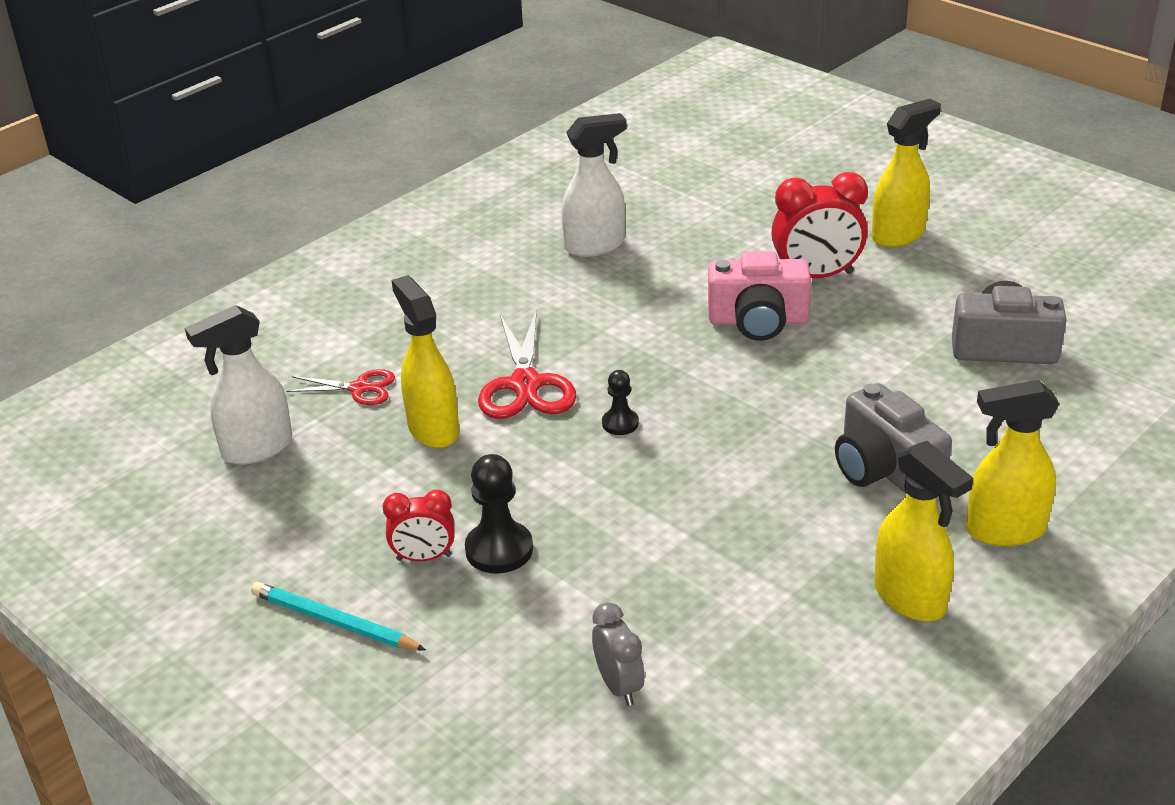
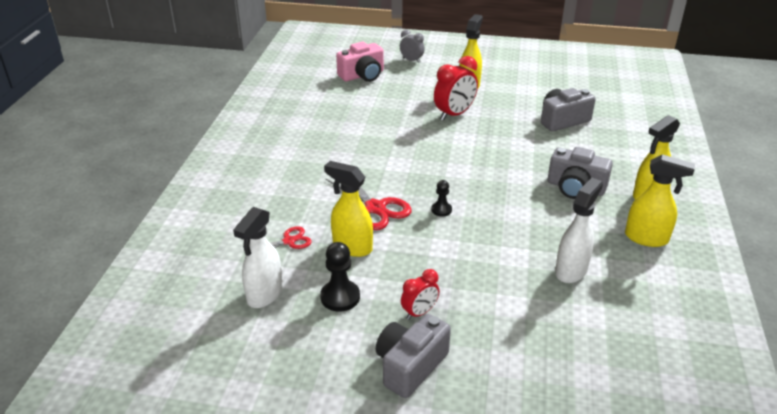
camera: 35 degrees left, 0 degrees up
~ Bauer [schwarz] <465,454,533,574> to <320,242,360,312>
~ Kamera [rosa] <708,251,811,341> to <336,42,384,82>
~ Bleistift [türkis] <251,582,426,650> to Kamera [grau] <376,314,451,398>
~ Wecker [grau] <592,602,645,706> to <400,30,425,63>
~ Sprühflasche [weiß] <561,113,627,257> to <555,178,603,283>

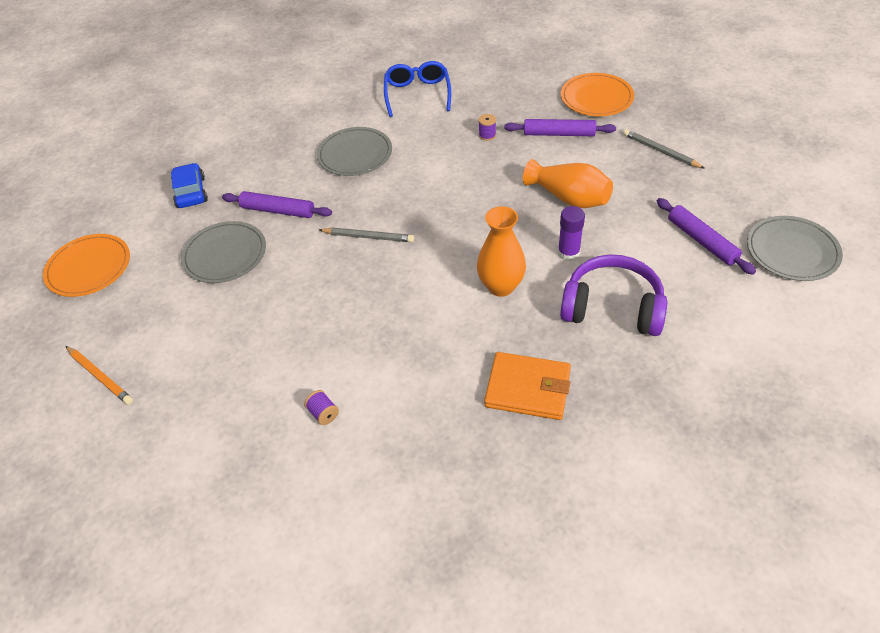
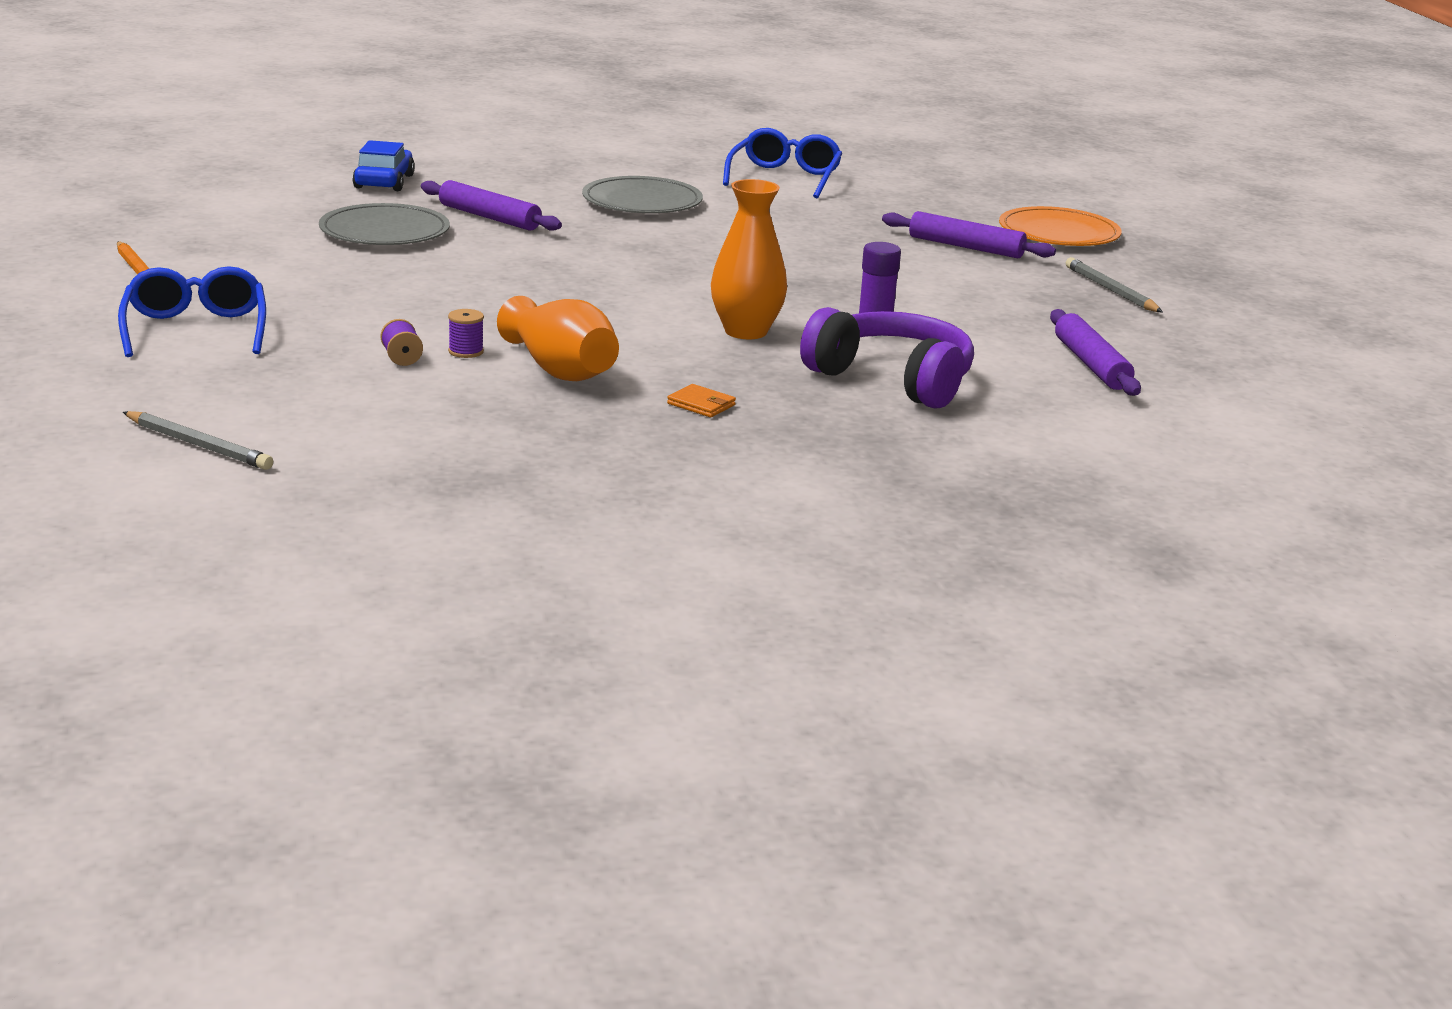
camera: 15 degrees right, 25 degrees down
+ Brille [blau] <118,266,266,357>
~ Bleistift [grau] <319,228,414,242> to <123,411,273,470>
~ Garnrolle [lila] <478,114,496,141> to <448,309,484,358>
~ Vase [orange] <523,159,613,208> to <497,296,619,381>
~ Geldbörse [orange] <484,352,571,420> = <667,384,736,417> x0.45
- Teller [orange] <43,234,130,297>
- Teller [grau] <747,216,843,281>

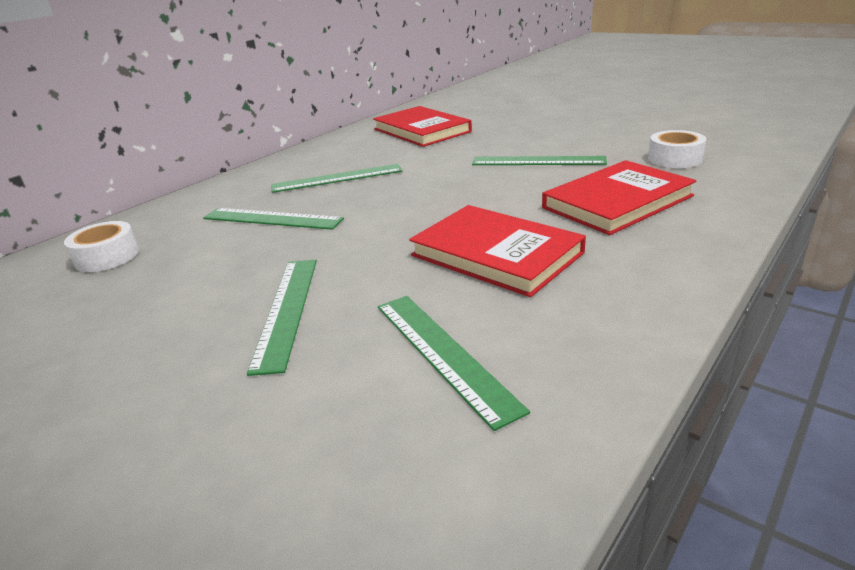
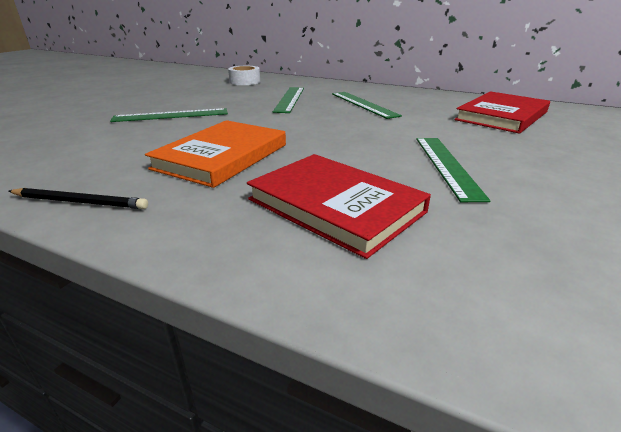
camera: 75 degrees right, 0 degrees up
+ Bleistift [schwarz] <8,188,148,209>
~ Buch [rot] <409,205,586,297> to Buch [orange] <145,120,286,188>
- Lineal [grün] <378,296,530,431>
- Klebeband [weiß] <648,130,706,168>

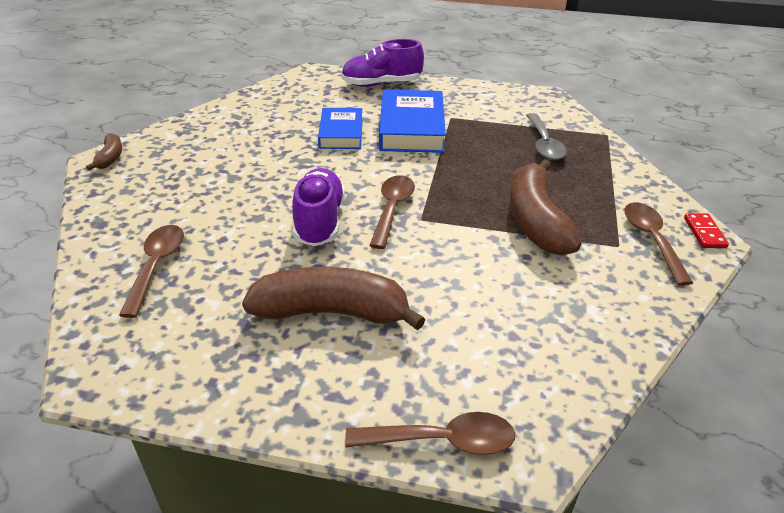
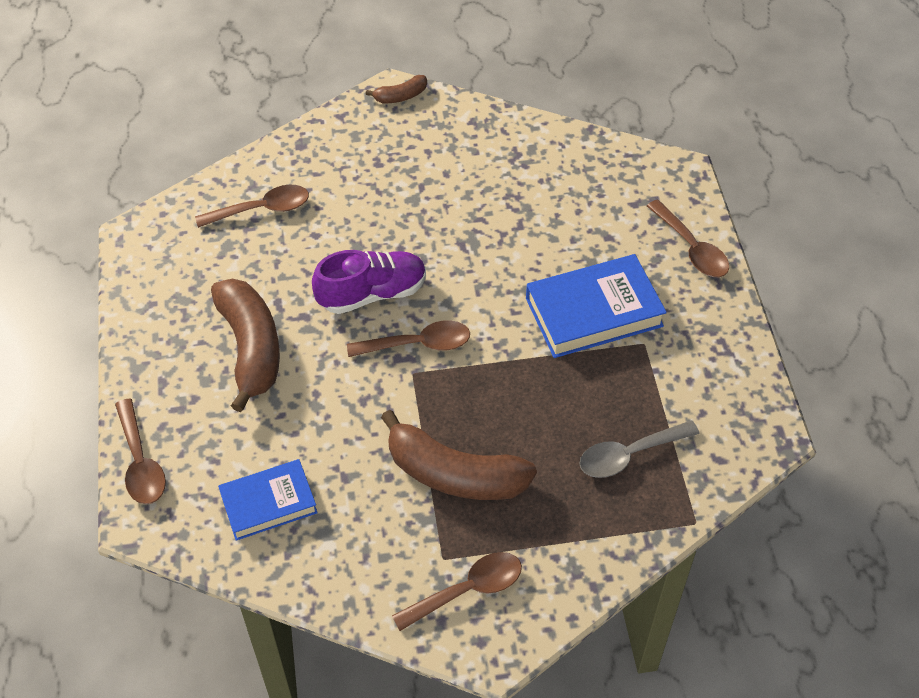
camera: 70 degrees right, 15 degrees up
~ Buch [blau] <318,108,363,149> to <218,459,318,541>
~ Banane [braun] <509,159,581,255> = <381,410,537,500> 135 degrees counterclockwise
~ Schuh [lila] <341,39,424,87> to Löffel [braun] <647,200,729,277>
- Dominostein [rot] <684,213,729,248>

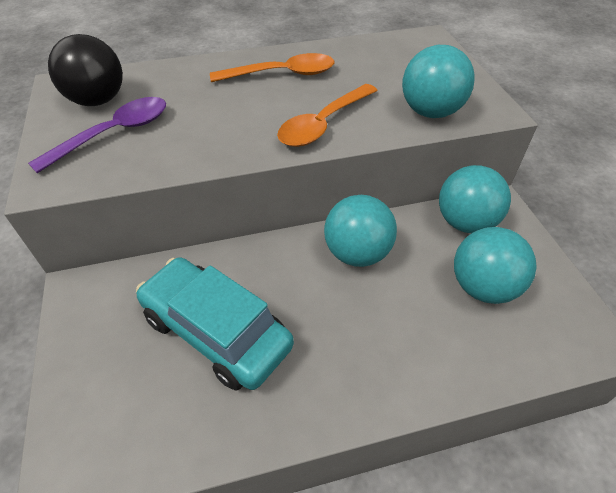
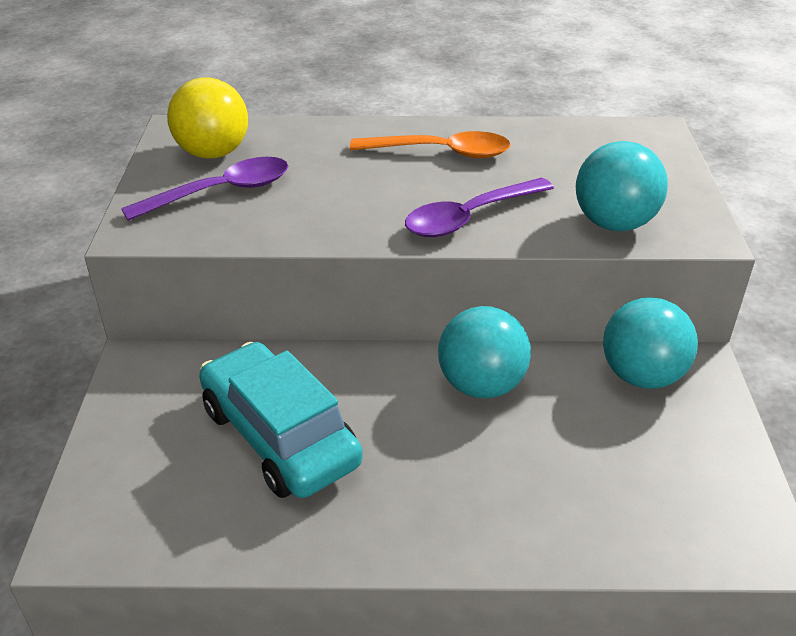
camera: 15 degrees right, 10 degrees down
~ Ball [schwarz] <48,34,123,106> to Ball [gelb] <167,77,248,159>
~ Löffel [orange] <277,84,378,147> to Löffel [lila] <405,178,554,237>
- Ball [türkis] <454,227,537,304>

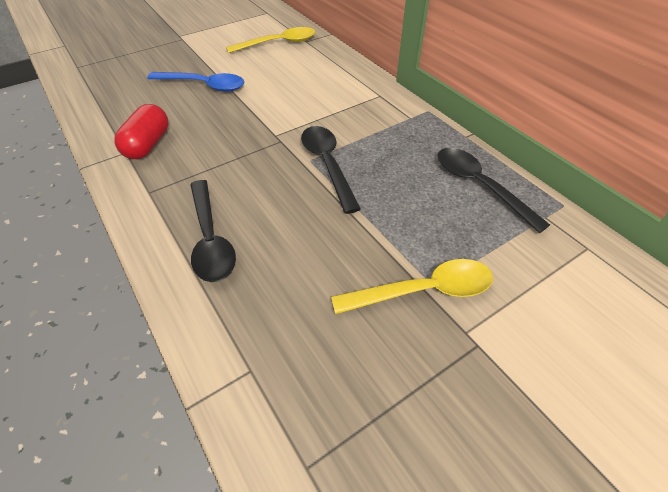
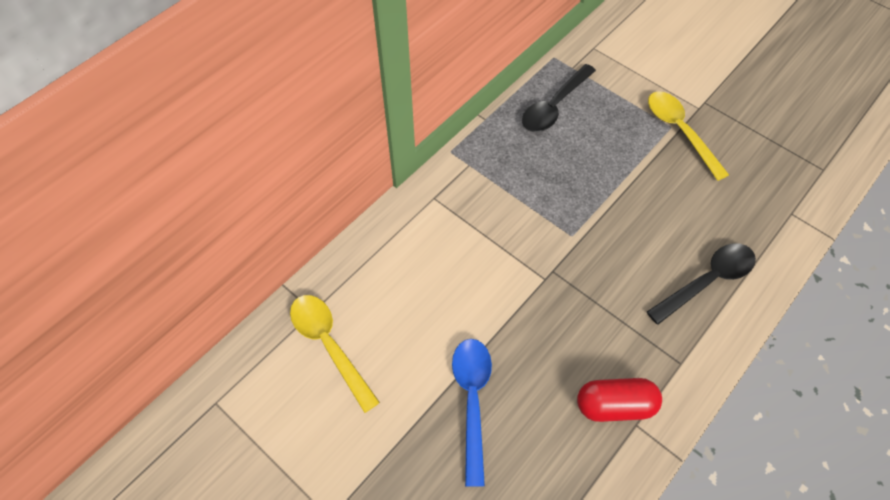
camera: 105 degrees left, 10 degrees up
- Löffel [schwarz] <301,126,361,214>

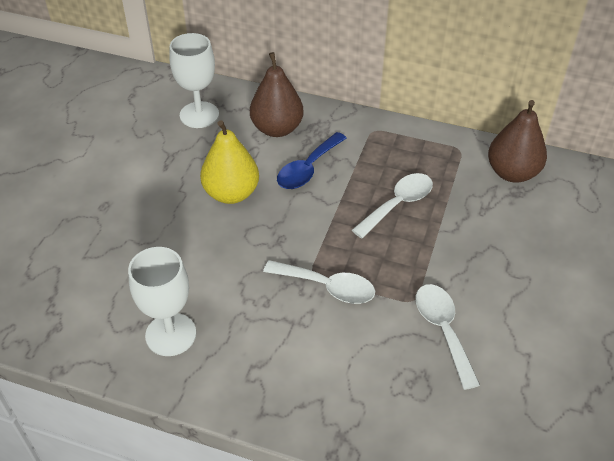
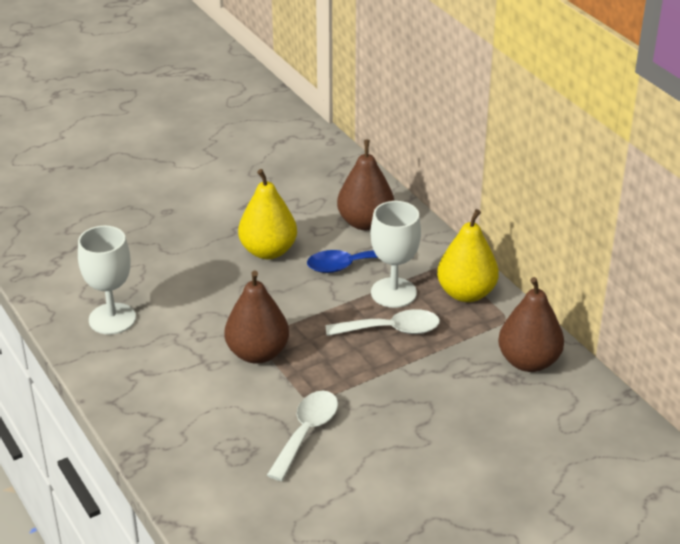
camera: 40 degrees right, 10 degrees down
~ Löffel [weiß] <263,260,375,304> to Birne [braun] <224,271,289,364>
~ Kelch [weiß] <170,33,219,128> to <371,201,421,308>
+ Birne [gelb] <437,209,499,302>

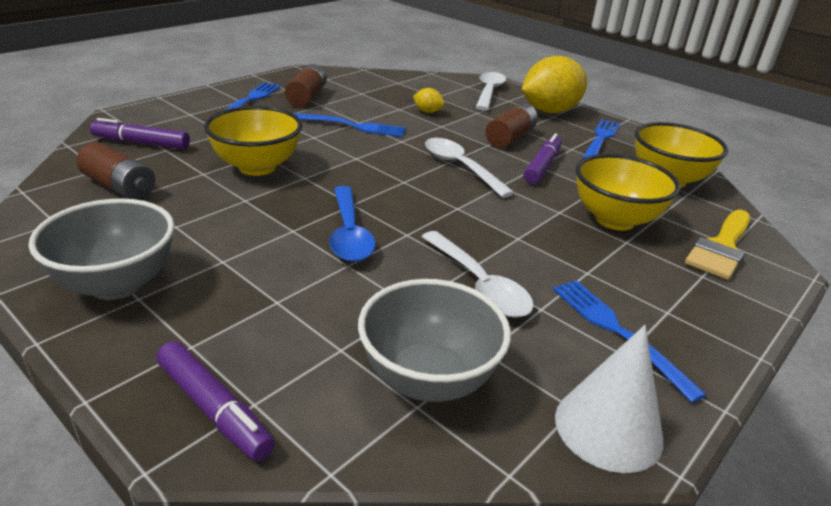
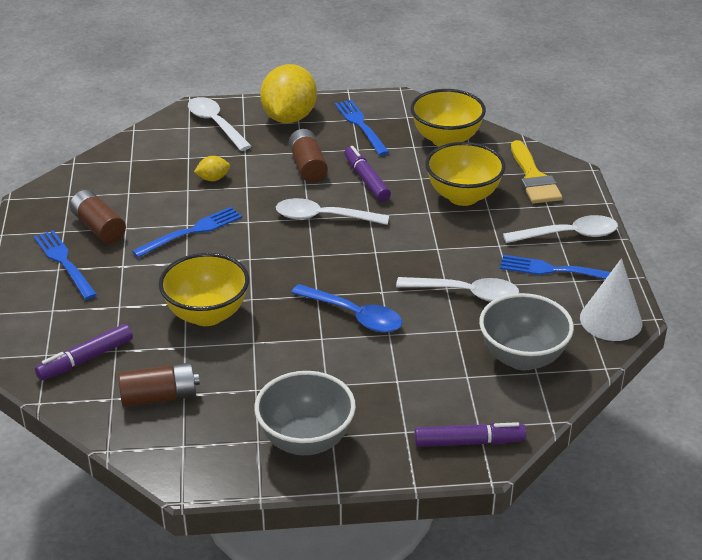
camera: 45 degrees left, 5 degrees up
+ Löffel [weiß] <503,215,618,243>

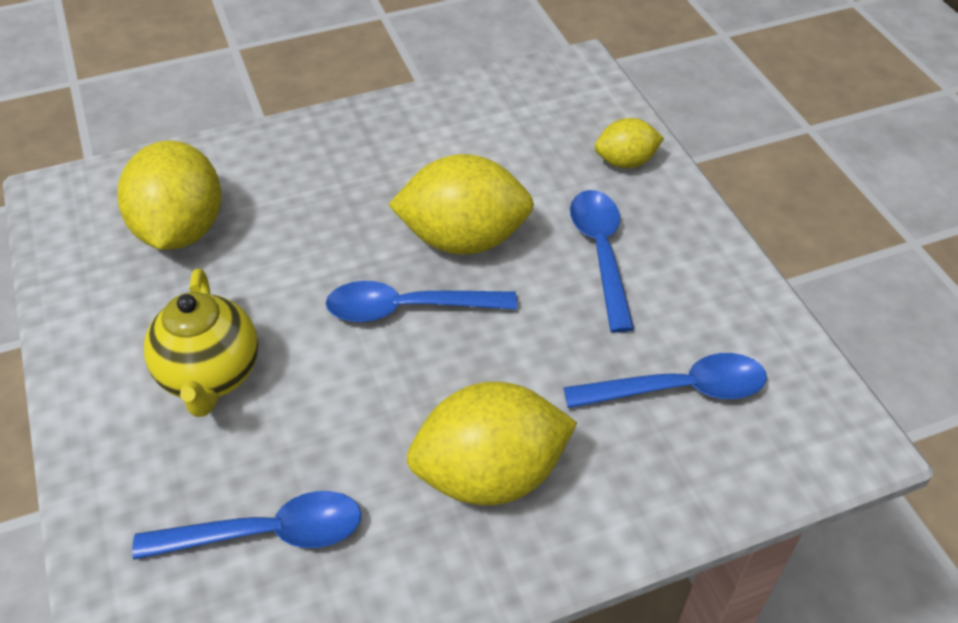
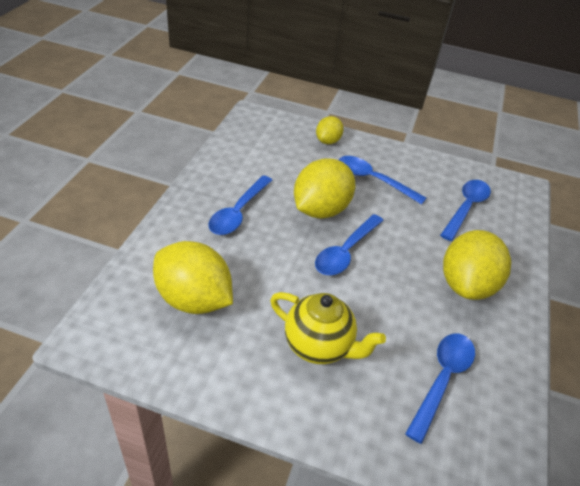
camera: 55 degrees left, 5 degrees down
+ Löffel [blau] <208,176,272,235>

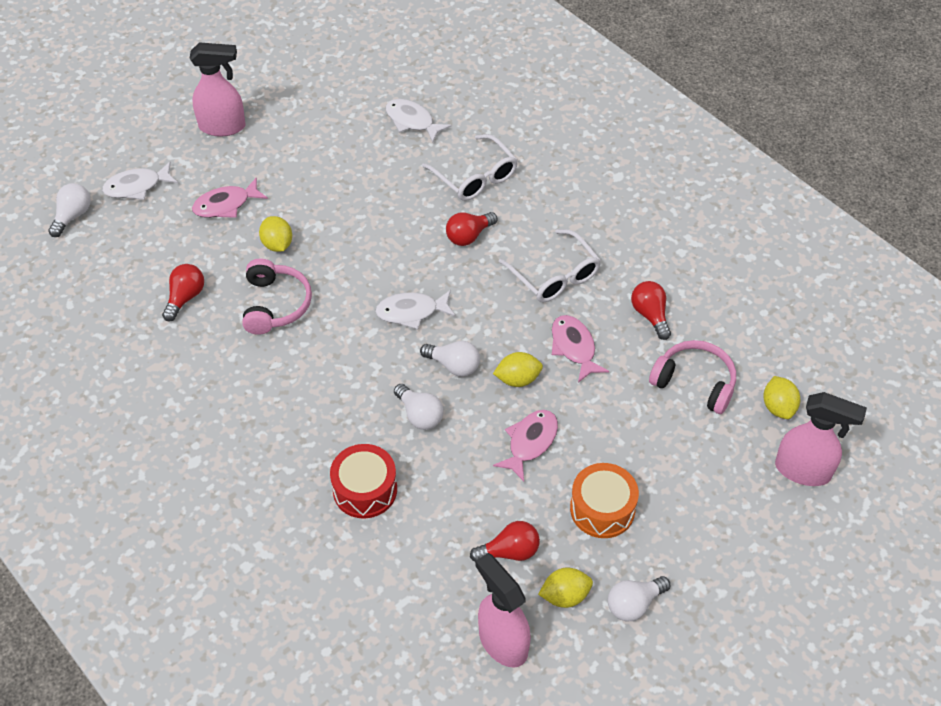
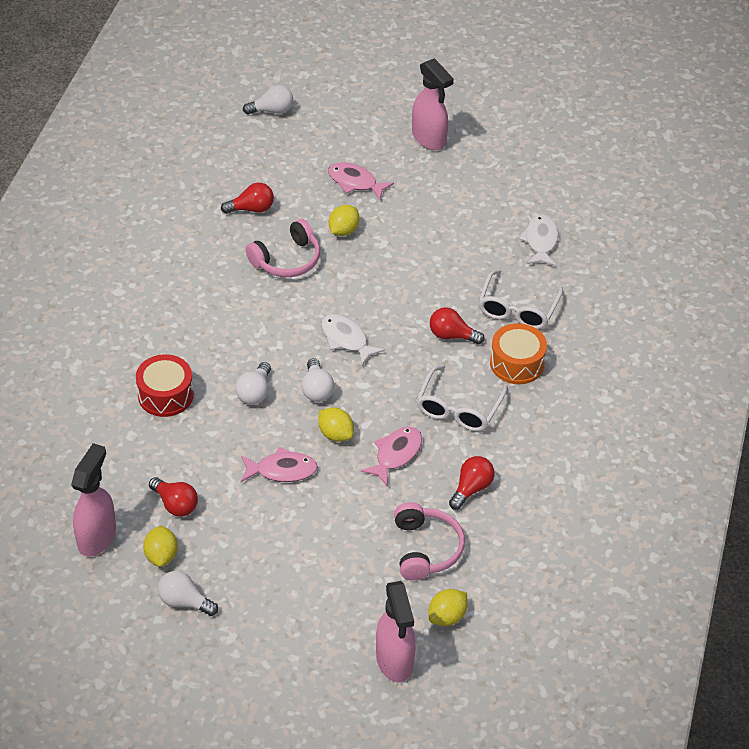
camera: 55 degrees right, 5 degrees down
~ Zitrone [gelb] <538,568,593,608> = <143,525,178,567> 45 degrees clockwise
~ Trommel [orange] <570,463,639,538> to <490,323,547,384>
- Fisch [weiß] <102,162,178,200>

